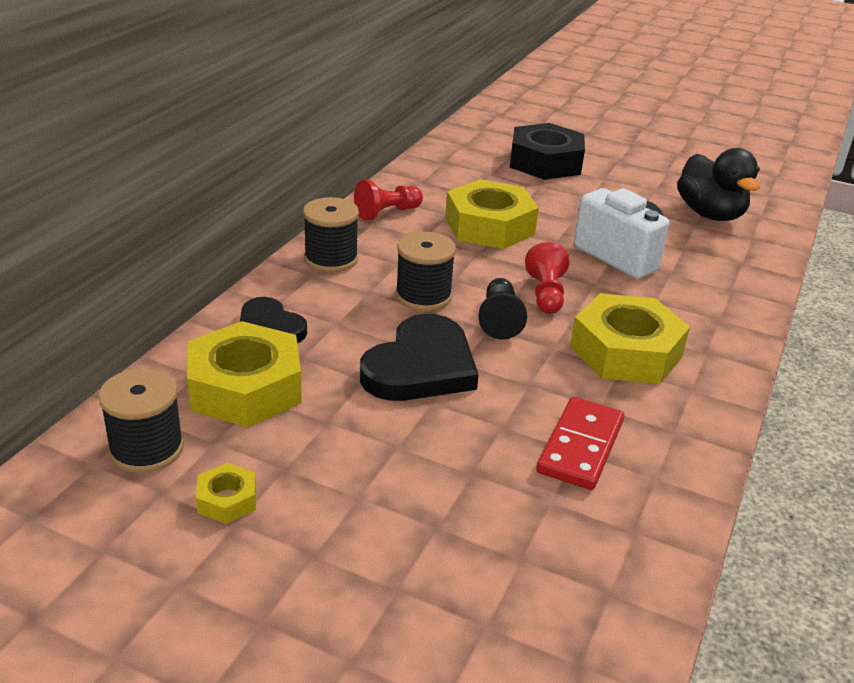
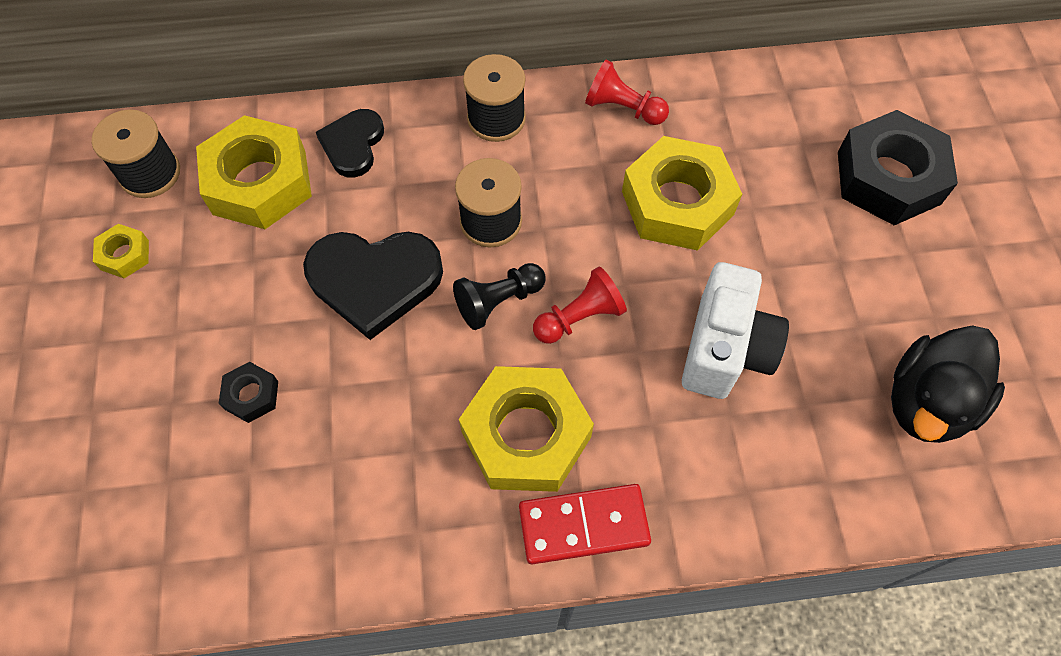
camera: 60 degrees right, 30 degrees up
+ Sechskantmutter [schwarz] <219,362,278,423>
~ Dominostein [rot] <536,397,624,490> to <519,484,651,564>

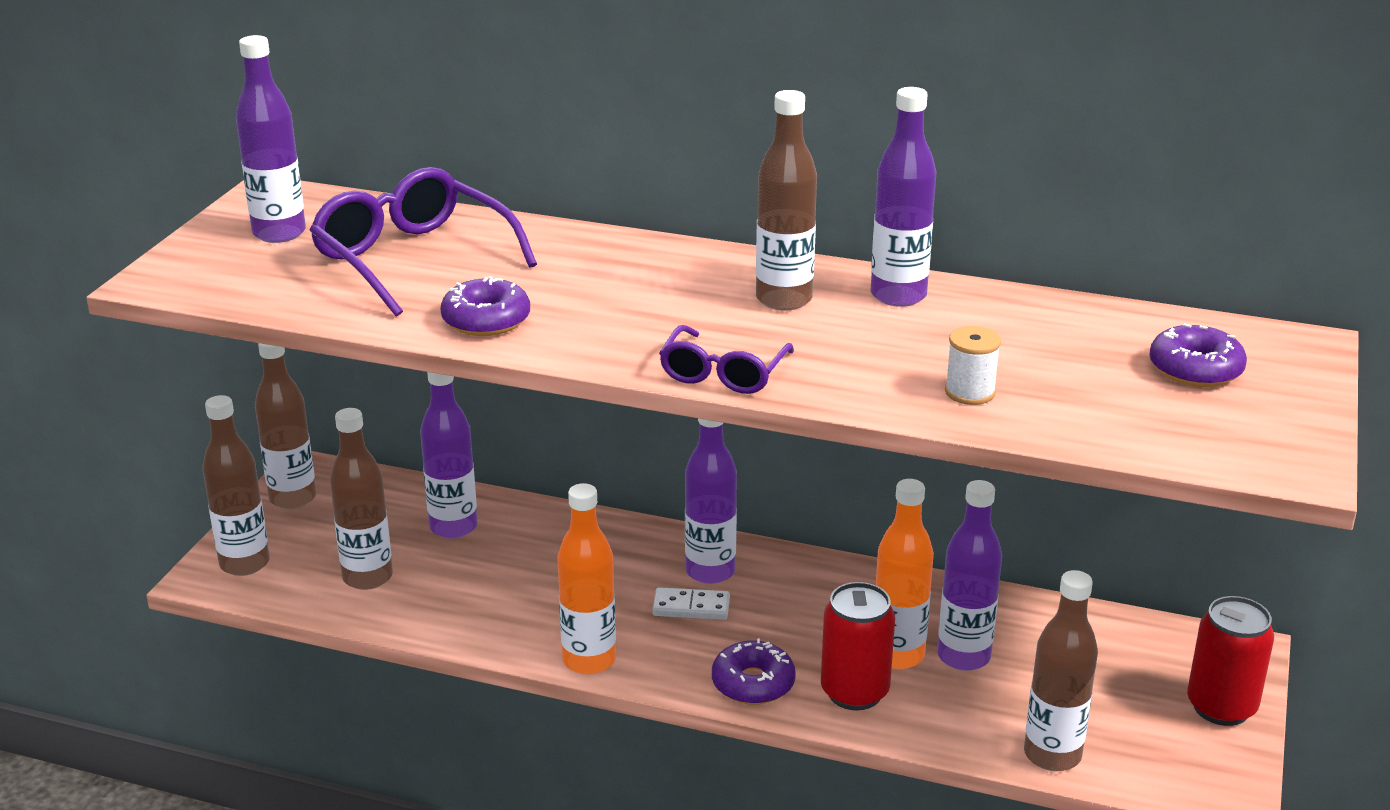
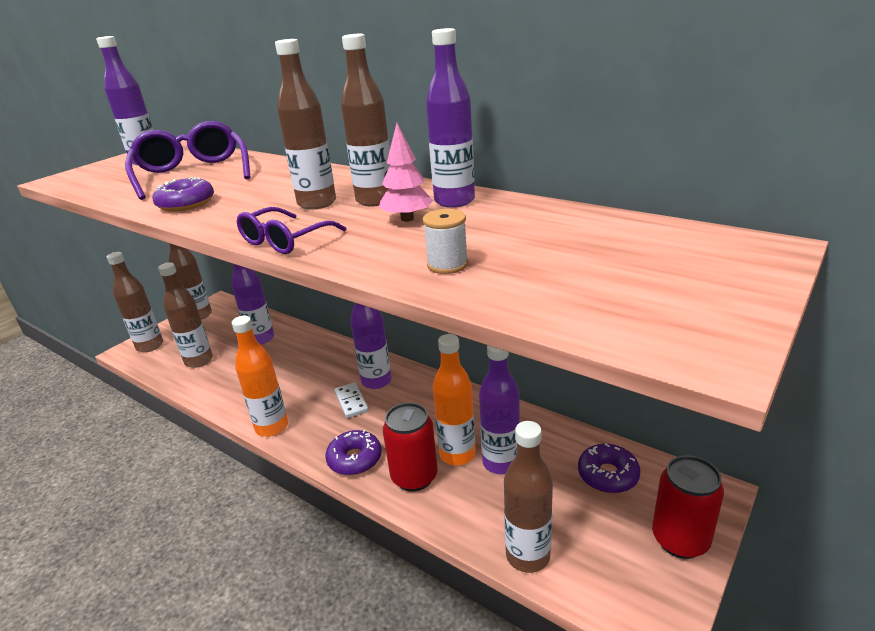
camera: 20 degrees right, 0 degrees up
+ Flasche [braun] <275,39,336,210>
~ Dominostein [weiß] <653,587,730,620> = <334,382,369,418> 45 degrees clockwise
+ Baum [rosa] <379,123,434,222>
~ Donut [lila] <1149,323,1247,387> to <578,444,641,493>

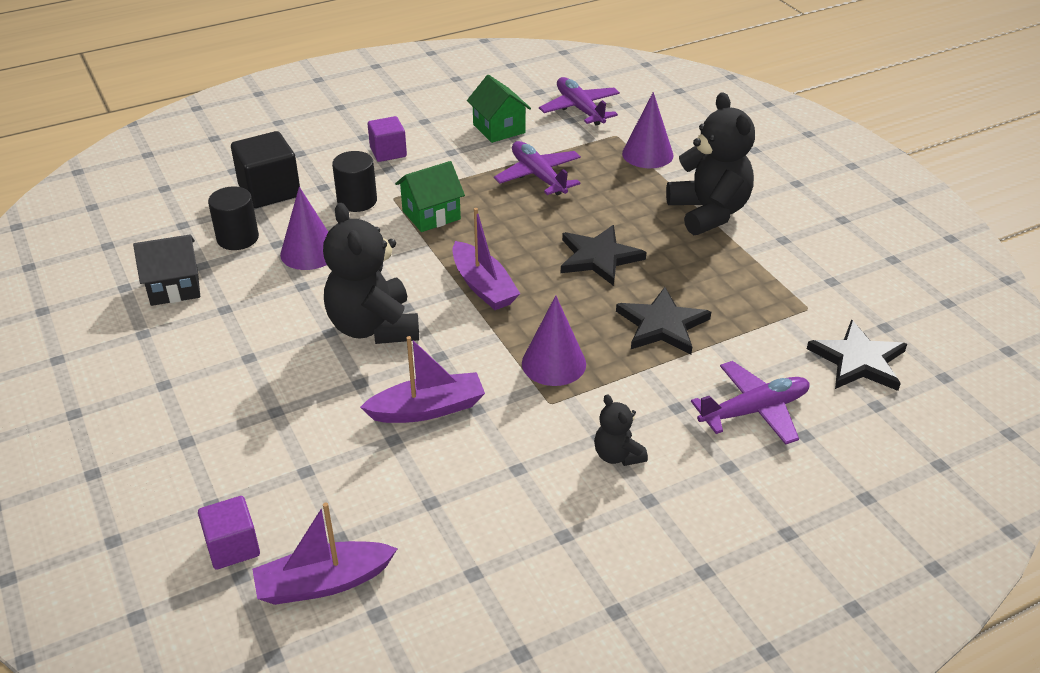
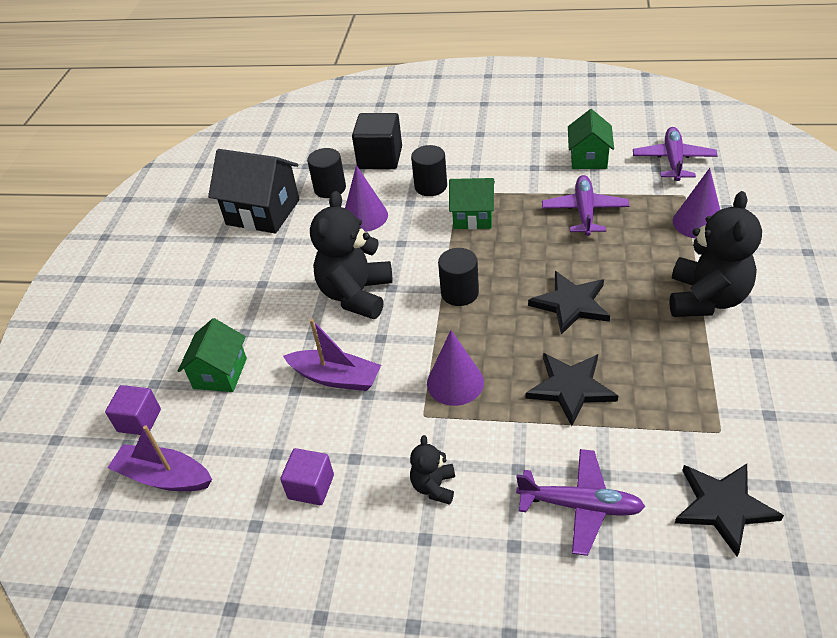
camera: 40 degrees right, 5 degrees up
+ Haus [grün] <178,318,247,392>
~ Haus [schwarz] <133,235,200,306> = <208,149,299,234> x1.56
~ Kubus [lila] <368,116,407,162> to <280,448,334,505>
~ Boot [lila] <452,208,520,310> to Vollzylinder [schwarz] <438,248,479,306>

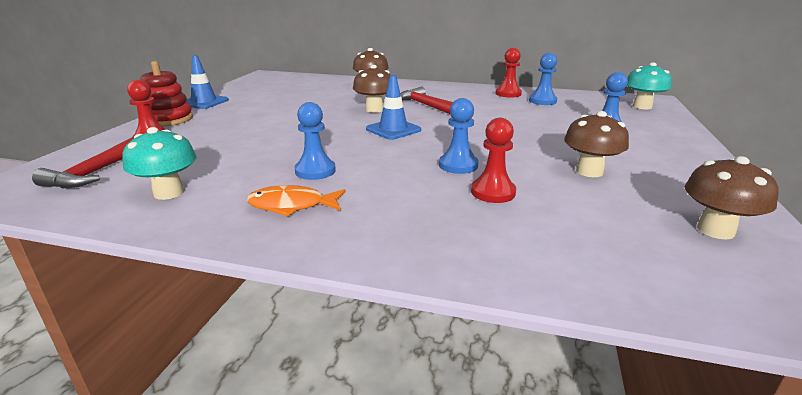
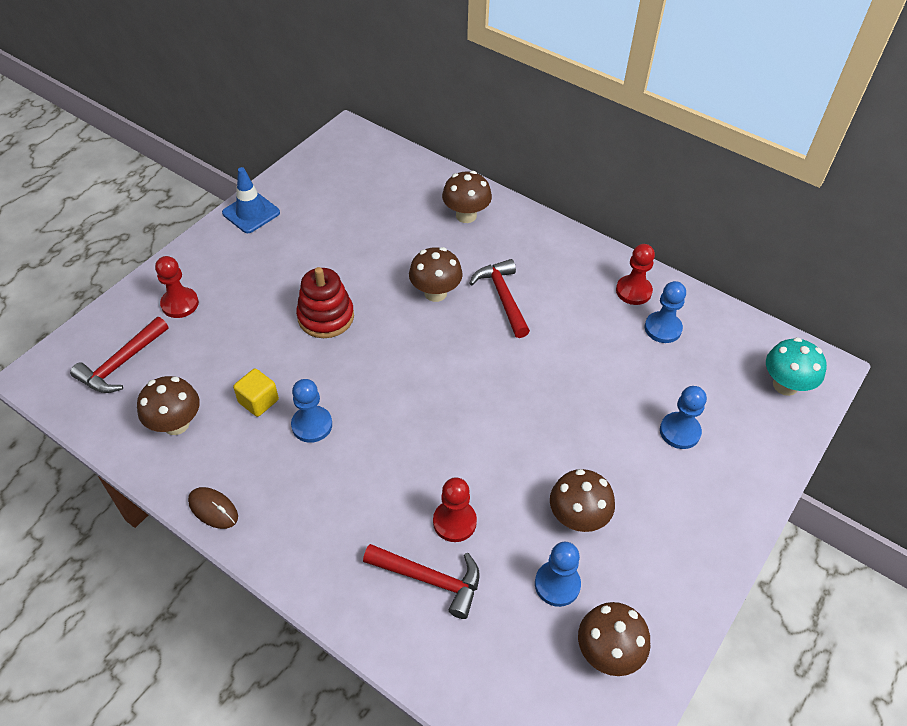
camera: 20 degrees right, 25 degrees up
~ Pilz [türkis] <122,127,197,200> to Pilz [braun] <137,376,200,435>
+ Computermaus [braun] <188,487,238,529>
+ Kubus [gelb] <233,369,279,417>
~ Stapelspielzeug [rot] <140,61,193,127> to <296,267,354,338>
+ Hammer [rot] <363,544,480,619>
~ Bauer [blau] <439,98,479,174> to <535,542,581,607>
- Fisch [orange] <246,185,346,217>
- Leitkegel [blau] <366,75,421,140>

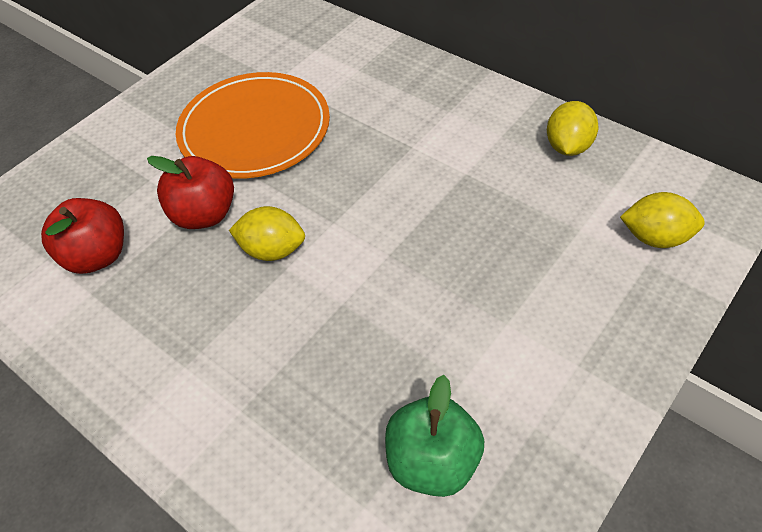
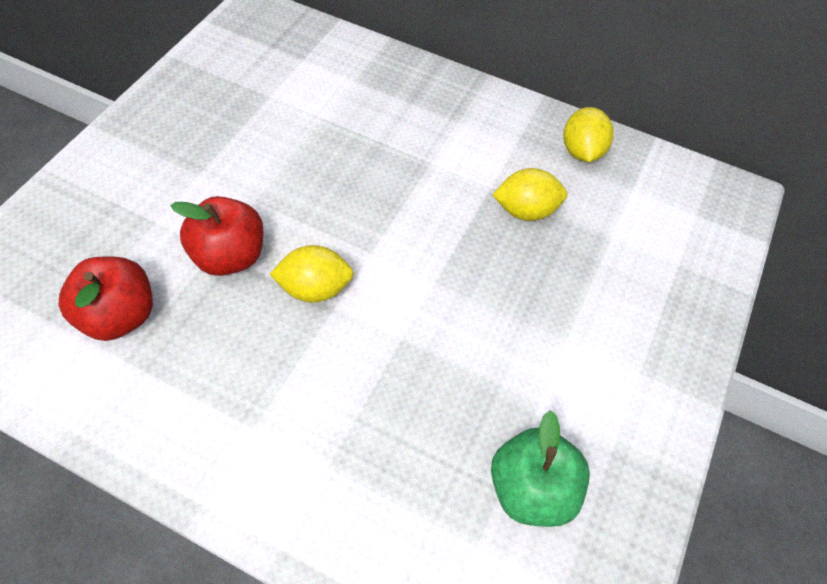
camera: 20 degrees left, 5 degrees up
~ Zitrone [gelb] <620,192,705,248> to <492,168,567,221>
- Teller [orange] <176,72,330,178>

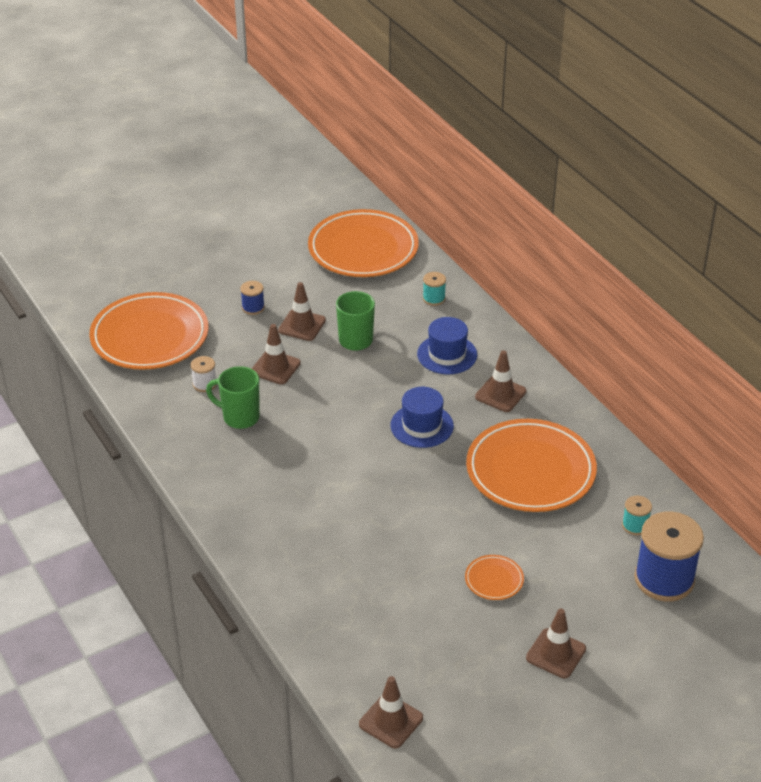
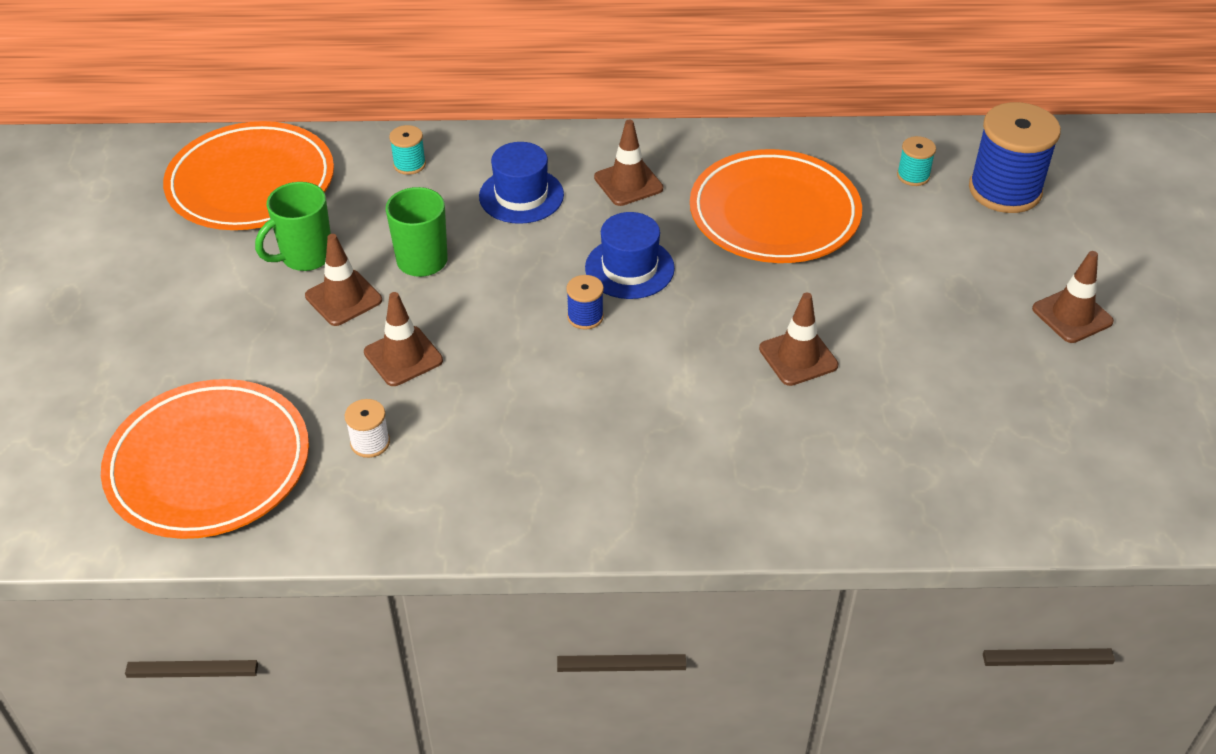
camera: 60 degrees left, 5 degrees up
~ Tasse [grün] <206,366,260,429> to <255,182,331,271>
~ Garnrolle [blau] <240,281,265,315> to <566,275,604,330>
~ Leitkegel [braun] <359,676,423,748> to <759,293,838,386>
- Teller [orange] <465,555,524,600>

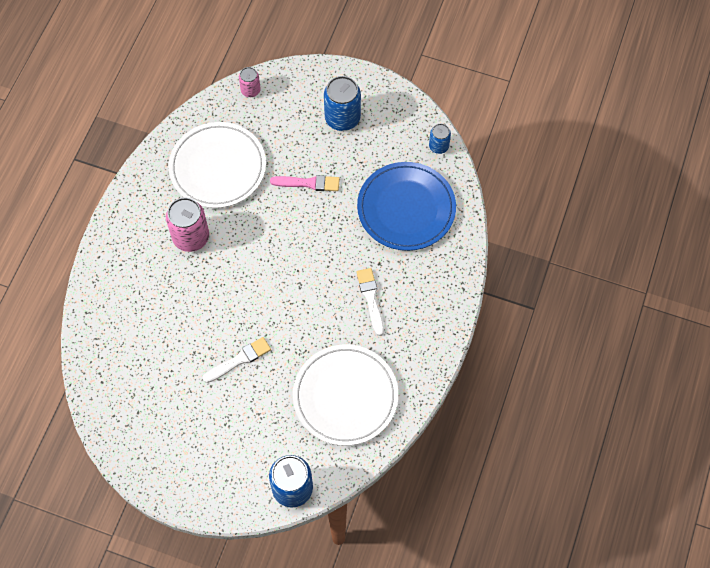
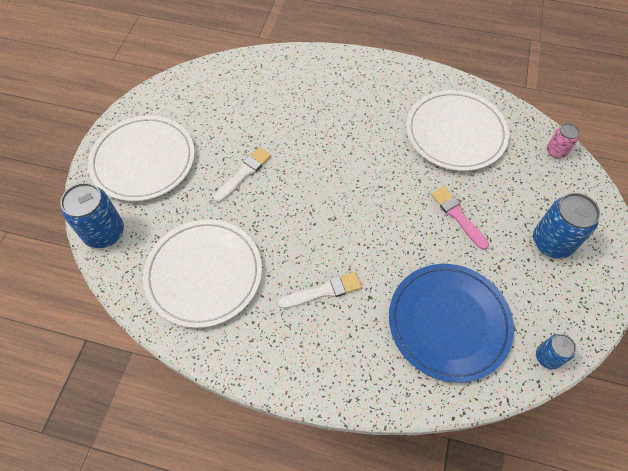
camera: 85 degrees right, 5 degrees down
+ Teller [weiß] <88,115,195,201>
~ Pinsel [weiß] <203,337,271,383> = <214,147,271,202> 105 degrees counterclockwise
~ Pinsel [rosa] <270,175,340,191> = <431,186,489,250> 150 degrees clockwise
- Dose [rosa] <166,197,209,252>

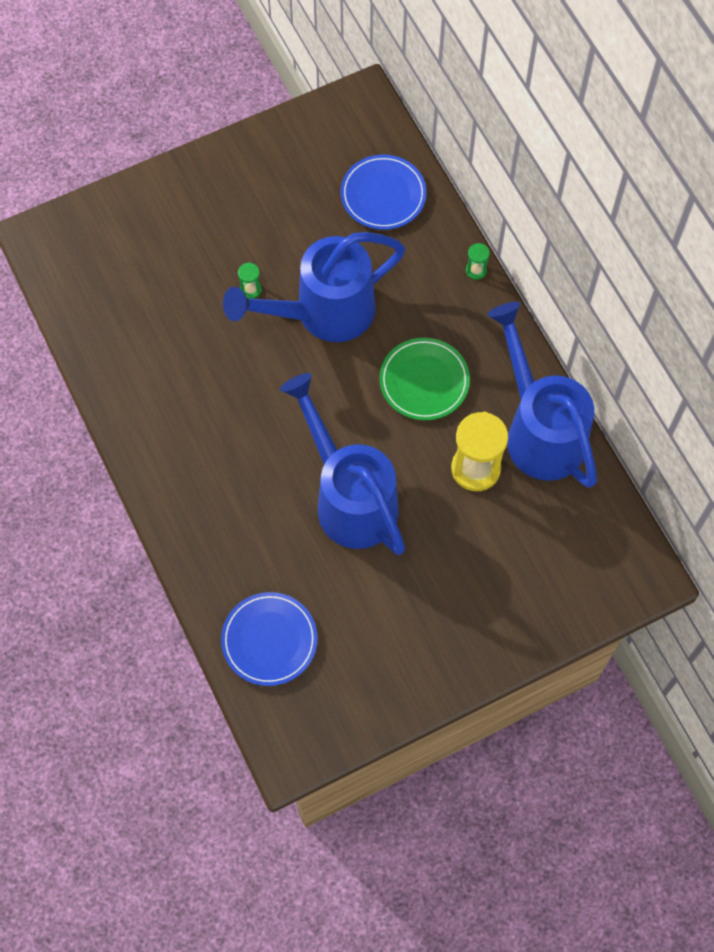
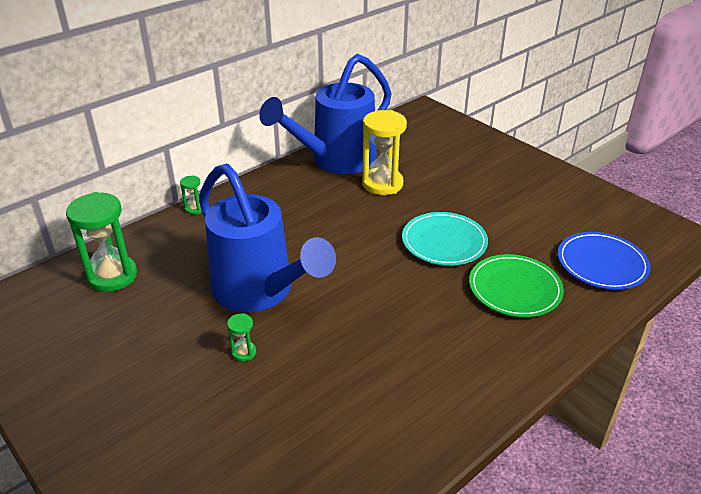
camera: 105 degrees left, 30 degrees down
~ Teller [blau] <341,155,427,230> to Sanduhr [grün] <66,192,137,292>
~ Gießkanne [blau] <280,373,405,555> to Teller [türkis] <402,212,488,266>
~ Teller [grün] <379,338,470,420> to <469,254,564,317>

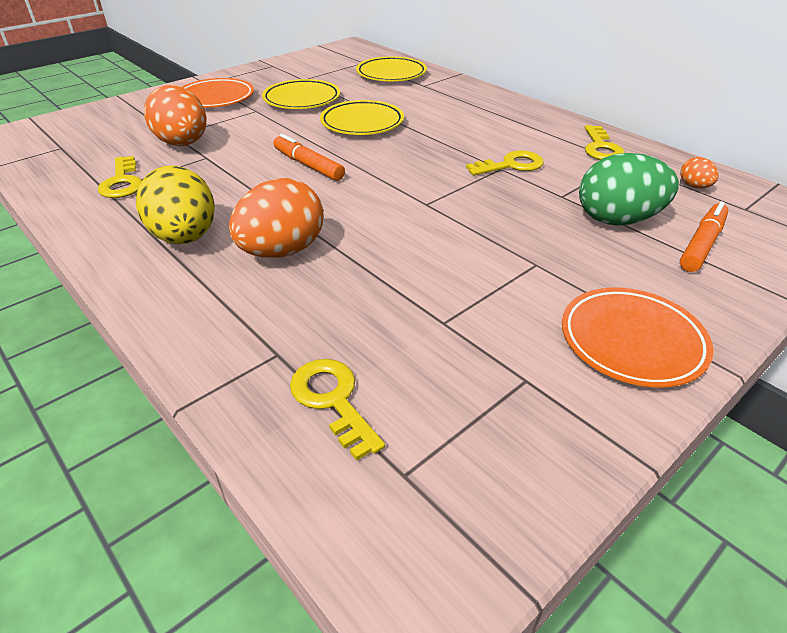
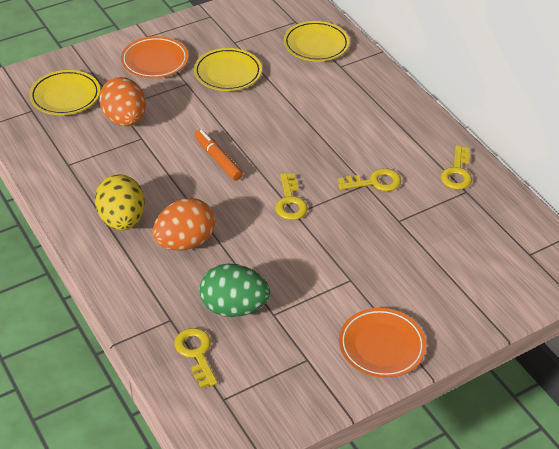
camera: 10 degrees right, 5 degrees up
~ Teller [gelb] <320,100,404,135> to <29,70,100,115>
~ Ei [grün] <579,153,679,226> to <199,264,270,317>
~ Schlüssel [gelb] <98,156,142,198> to <275,173,308,220>
- Ei [orange] <680,157,719,188>
- Filzstift [orange] <680,201,728,272>

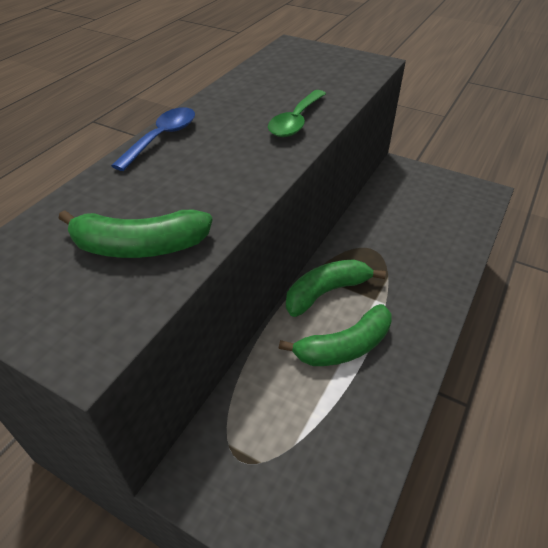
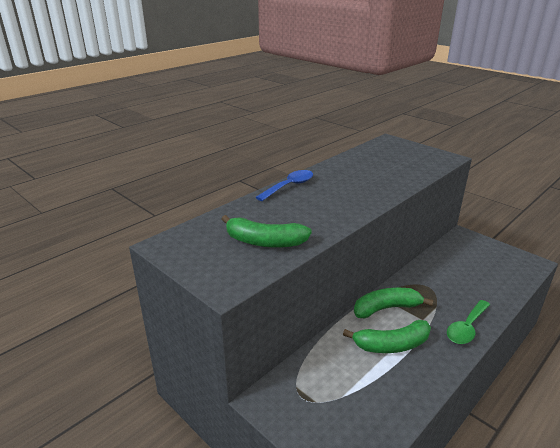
camera: 15 degrees right, 15 degrees down
~ Löffel [grün] <268,90,326,137> to <447,300,490,344>

